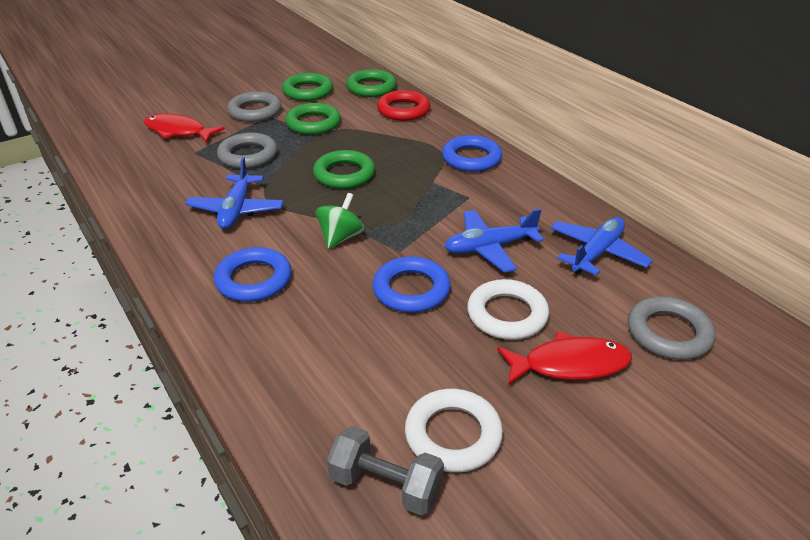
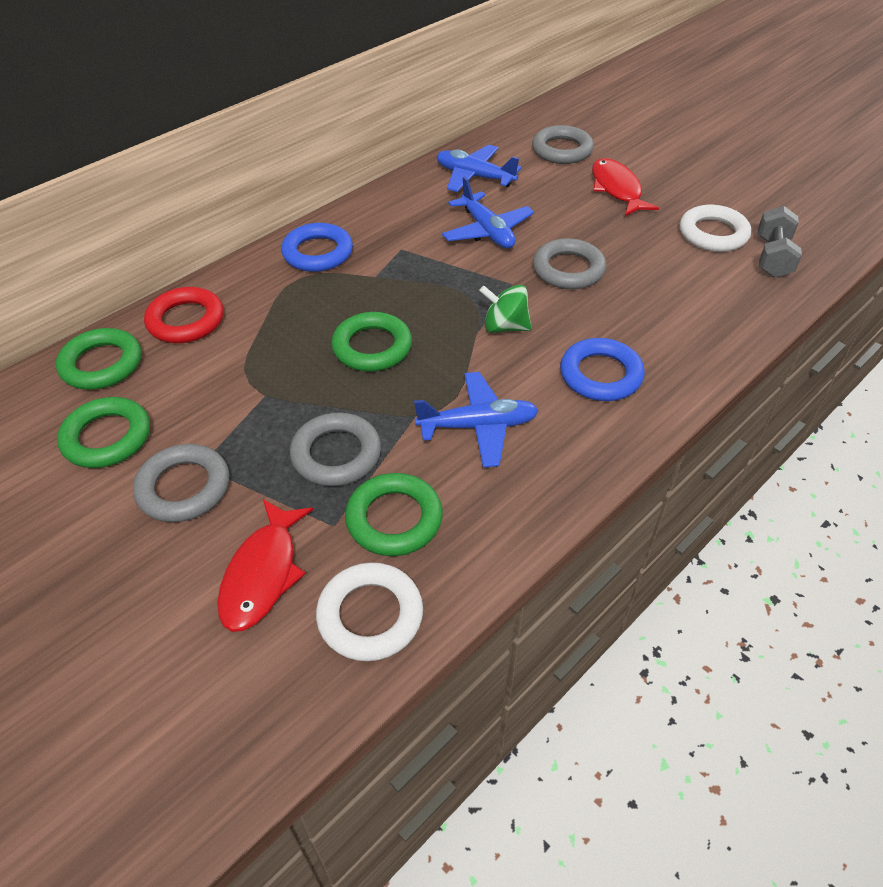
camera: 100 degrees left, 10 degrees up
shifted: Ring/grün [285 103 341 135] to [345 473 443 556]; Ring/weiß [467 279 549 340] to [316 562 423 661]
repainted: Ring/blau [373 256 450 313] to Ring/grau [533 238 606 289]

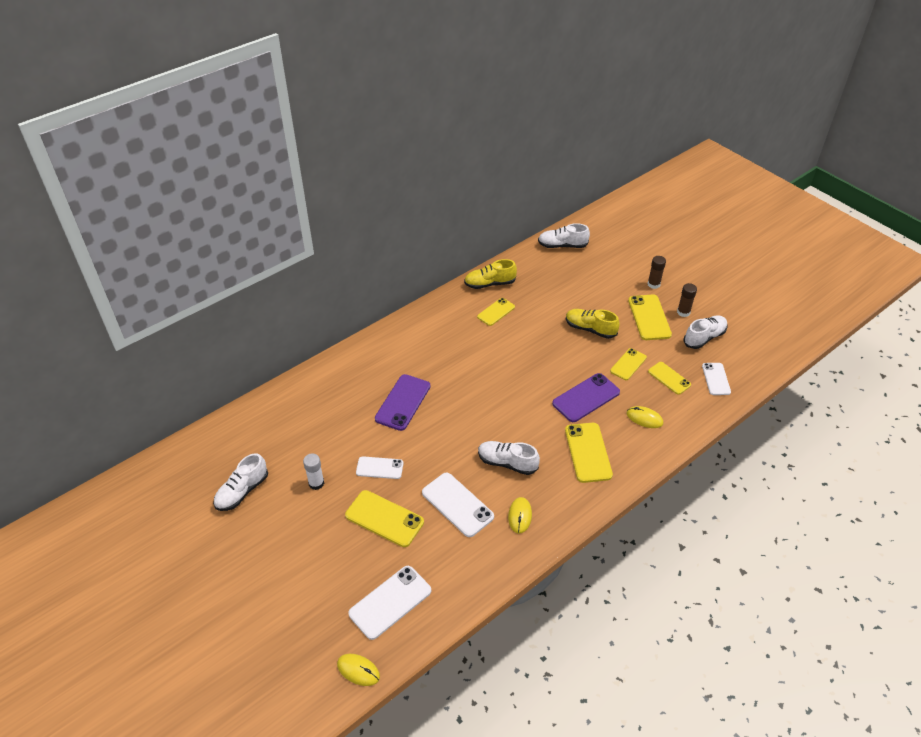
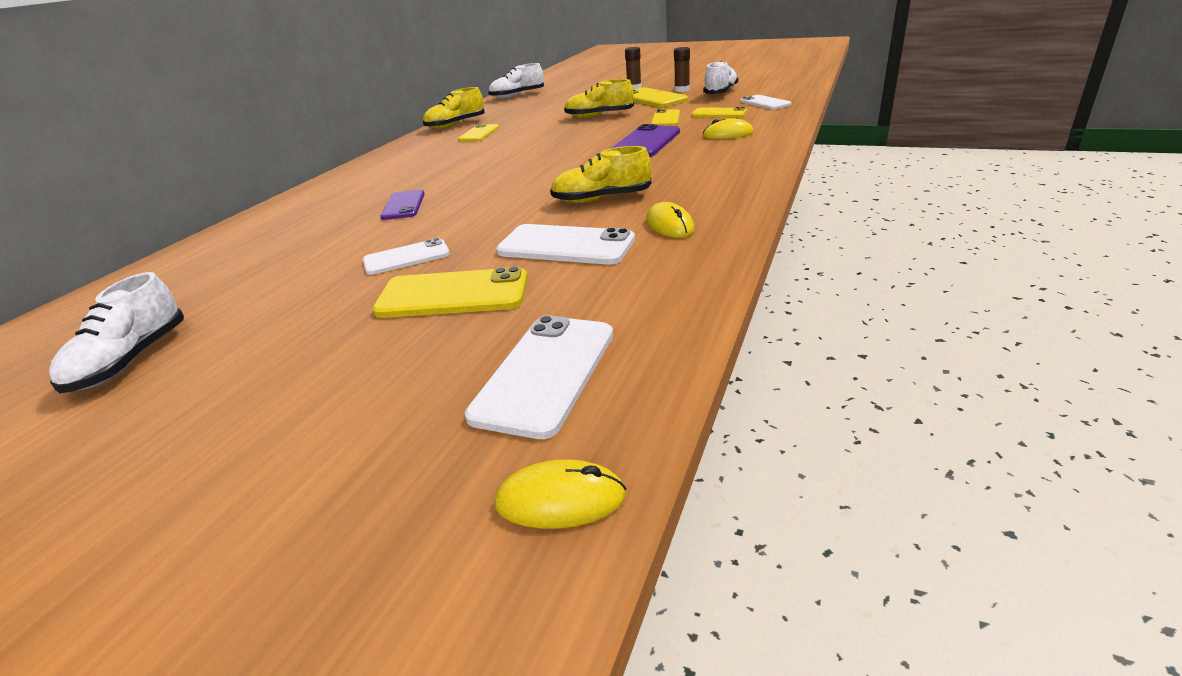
camera: 25 degrees left, 15 degrees down
gone: Klebestift/weiß [303 453 324 490]; Handy/gelb [565 423 613 483]
repainted: Schuh/weiß [478 441 540 475] to Schuh/gelb [550 146 651 203]
scaled: Handy/lila [375 374 430 431] = [380 190 425 220] x0.64

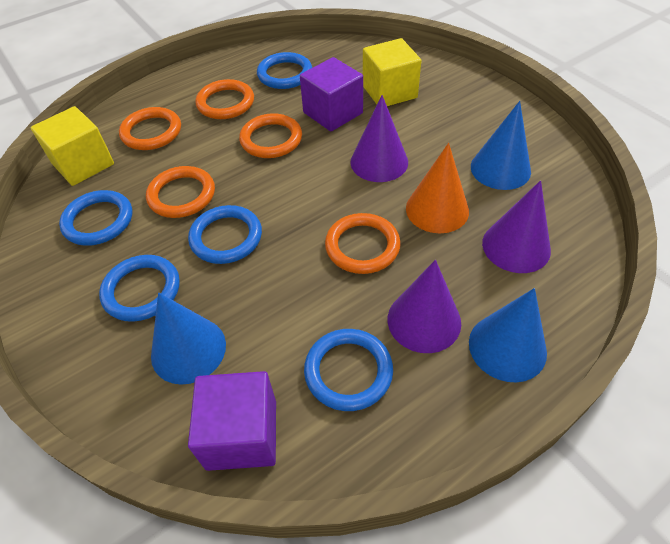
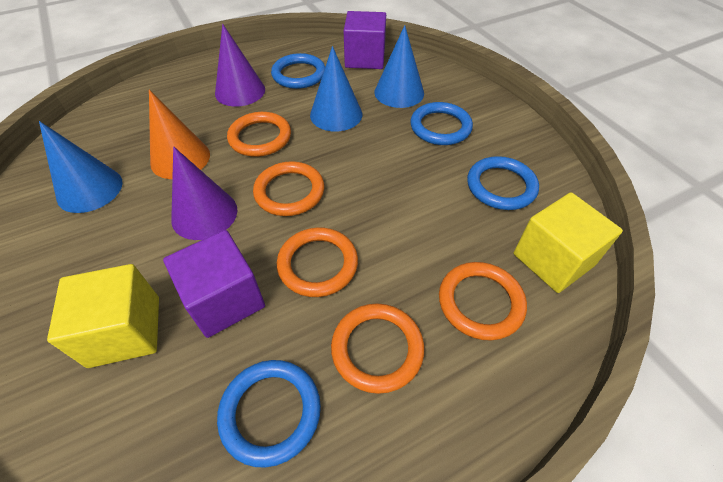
camera: 175 degrees left, 0 degrees up
gone: Ring/blau [188 205 262 264]; Kegel/lila [482 180 551 273]
shifted: Ring/orange [146 166 215 218] to [253 161 324 216]; Kegel/blau [469 288 547 383] to [310 46 362 131]

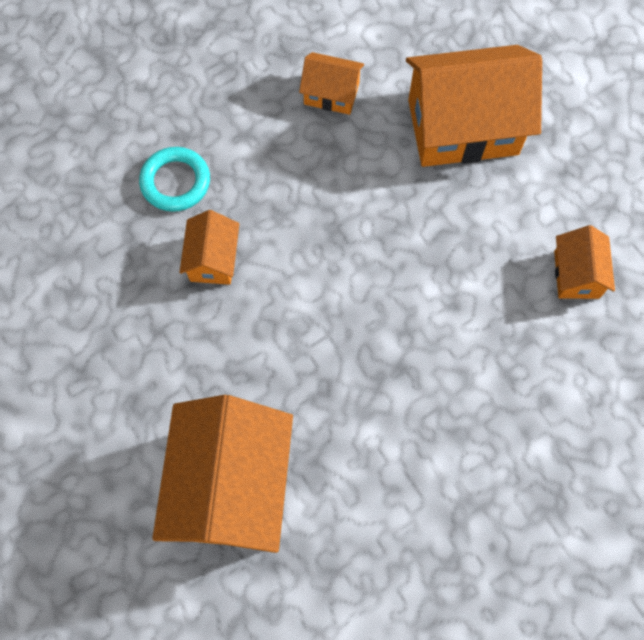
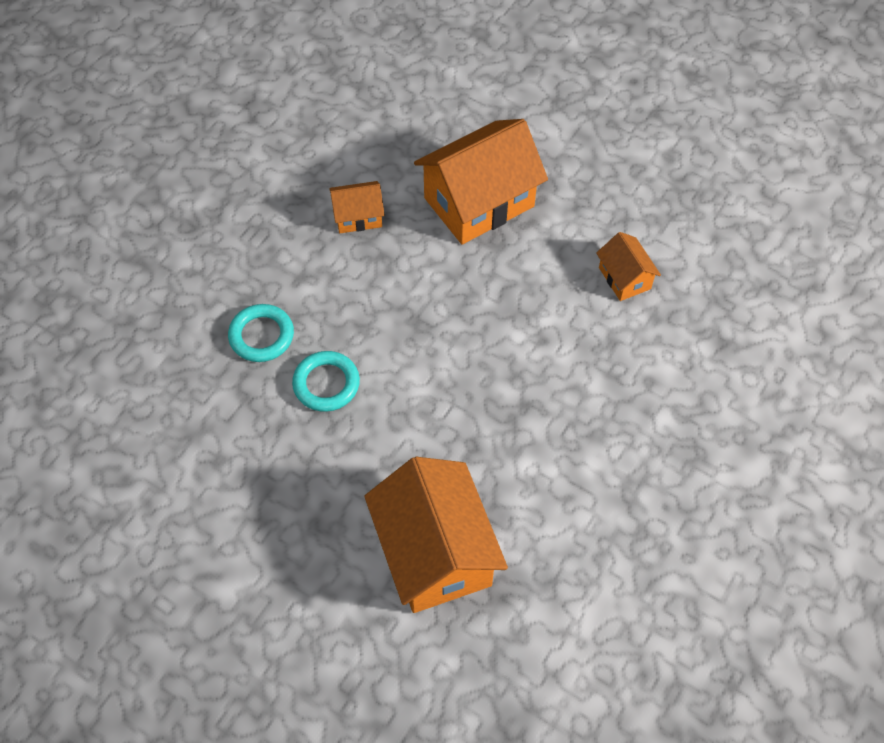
camera: 25 degrees left, 10 degrees down
swapped: Haus/orange [179 210 239 285] to Ring/türkis [292 351 360 412]

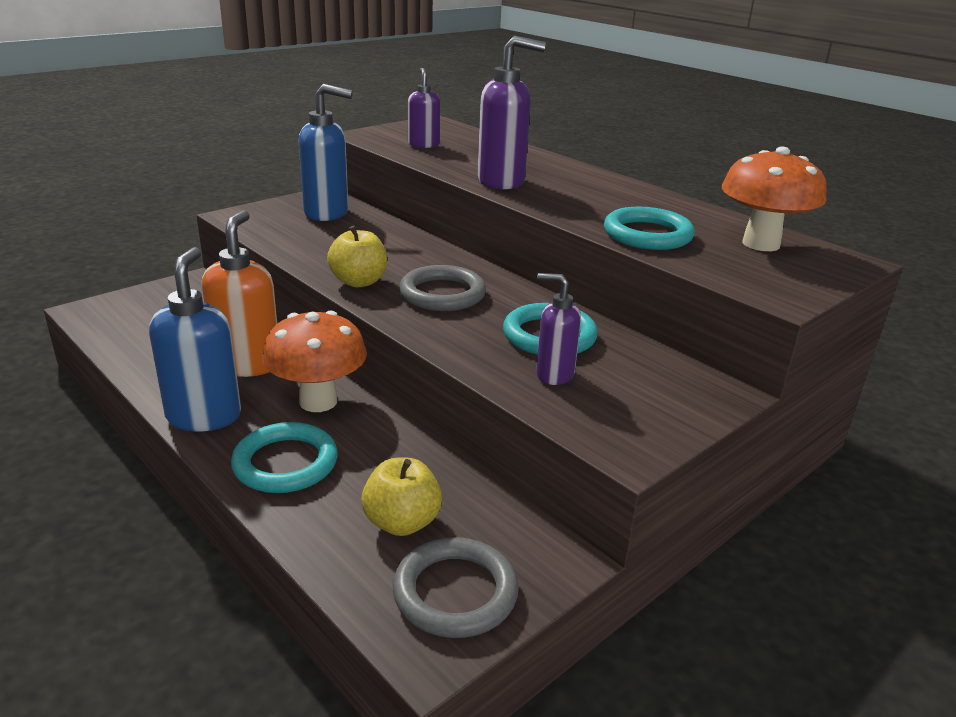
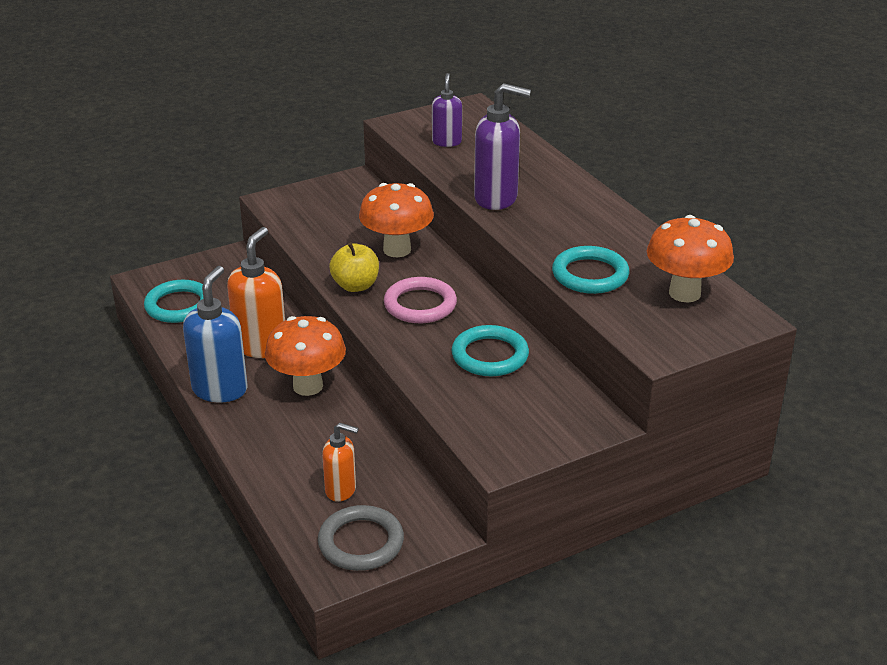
camera: 15 degrees right, 5 degrees up
gone: Seifenspender/blau [299 84 353 221]; Seifenspender/lila [536 273 581 385]
new: Pilz/orange [359 183 434 257]
shifted: Ring/türkis [231 422 338 493] to [144 280 204 323]
swapped: Apfel/gelb [361 458 442 536] to Seifenspender/orange [322 423 359 502]
repainted: Ring/grau [399 265 486 311] to Ring/rosa [384 277 457 323]

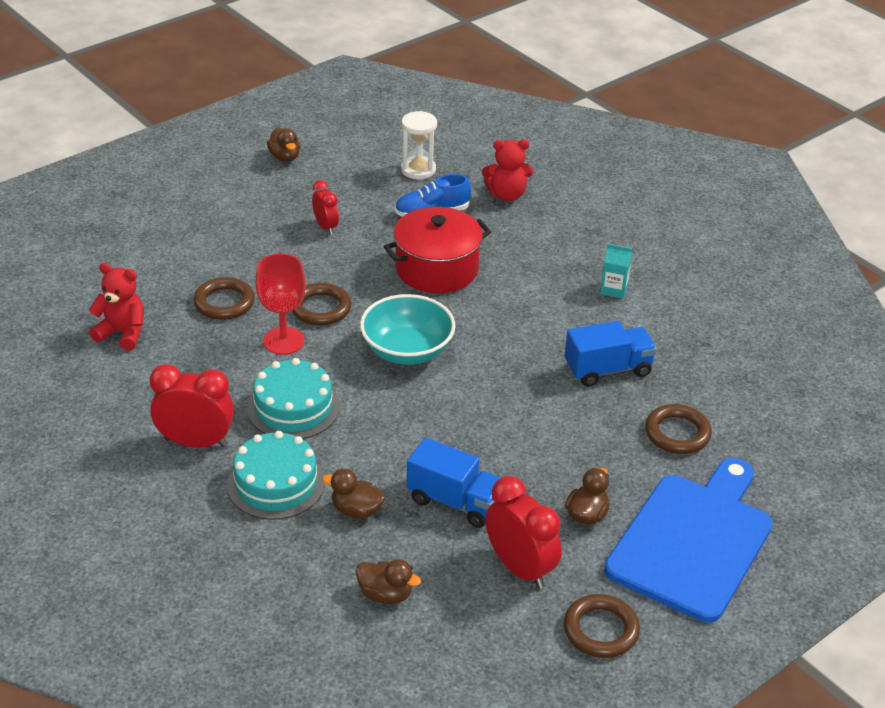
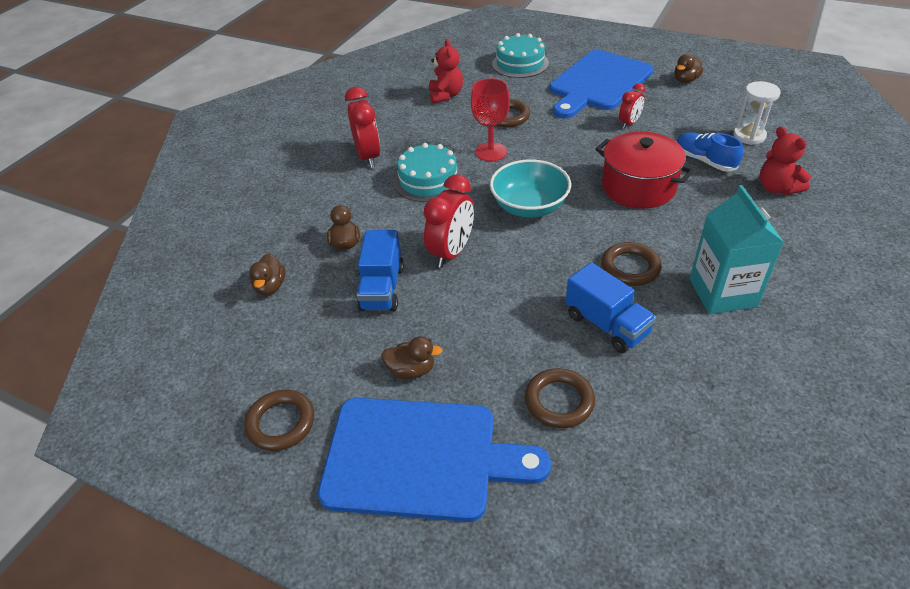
camera: 70 degrees right, 5 degrees up
new: Schneidebrett/blau [550 50 654 119]
shifted: Kuchen/türkis [227 431 325 520] to [492 33 549 78]; Ring/braun [292 283 352 326] to [601 242 662 286]; Wecker/rot [485 476 562 589] to [424 174 474 268]
scaled: Getränkekarton/türkis [600 244 632 299] = [690 185 784 314] x2.06

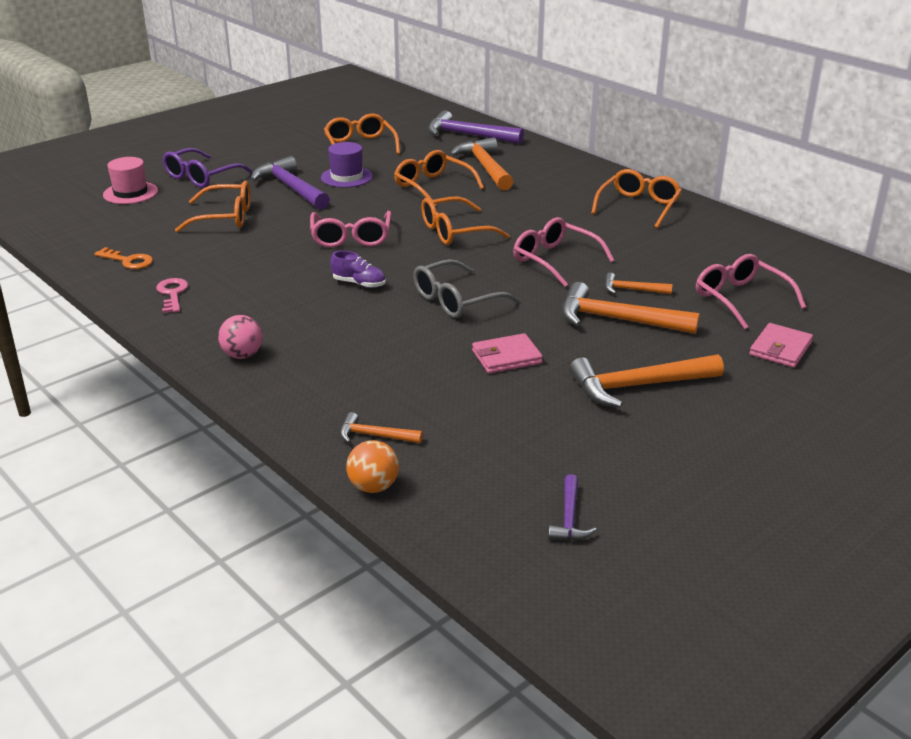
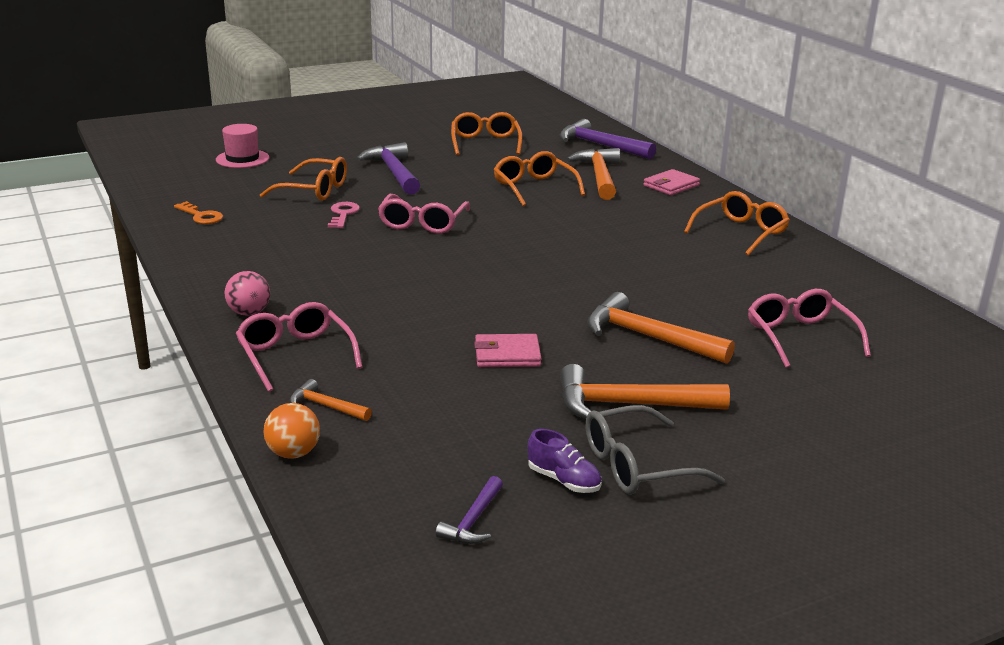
camera: 15 degrees right, 5 degrees down
gone: Brille/lila [163 148 252 188]; Hut/lila [321 142 373 188]; Brille/orange [421 197 510 245]; Hammer/orange [605 272 673 294]
shifted: Schlüssel/rosa [156 278 188 313] to [328 202 360 228]; Schuh/lila [330 251 386 288] to [528 429 602 493]; Brille/grau [413 259 519 318] to [585 405 725 494]; Brille/rosa [513 217 615 287] to [236 302 363 392]; Geldbörse/rosa [750 323 813 368] to [643 169 700 195]

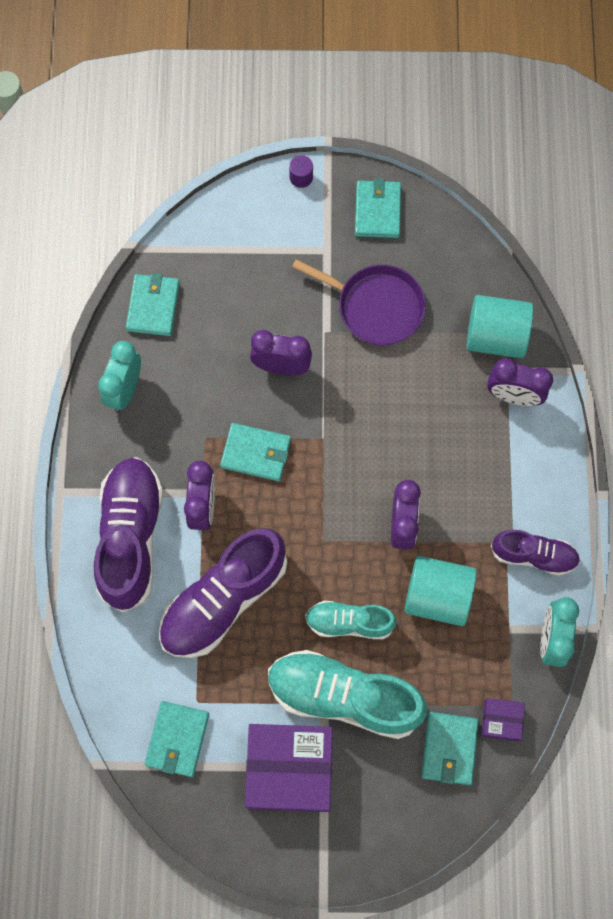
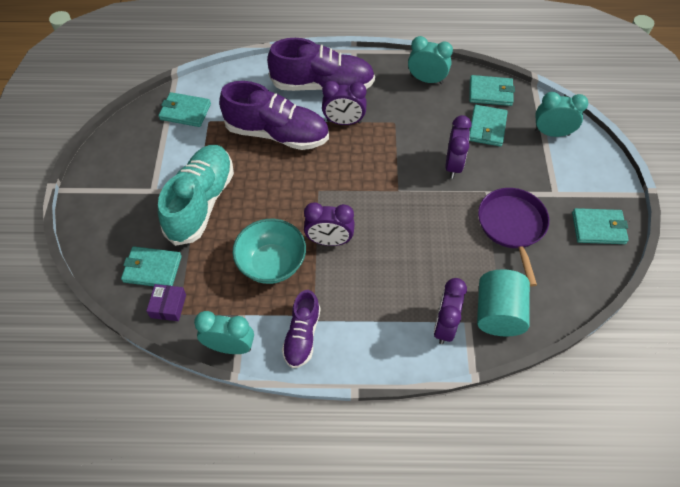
camera: 90 degrees right, 15 degrees down
gone: Schachtel/lila [245 724 333 812]; Vollzylinder/lila [289 155 313 188]; Schuh/türkis [305 601 397 639]
new: Wecker/türkis [535 92 588 137]
shifted: Geldbörse/türkis [220 423 291 481] to [469 105 508 146]
swapped: Vollzylinder/türkis [405 556 477 626] to Schüssel/türkis [232 219 306 284]
rotated: Schuh/lila [159 528 287 658] = [219 81 329 150] 150 degrees clockwise; Pfanne/lila [292 259 426 345] = [478 188 549 287] 150 degrees clockwise

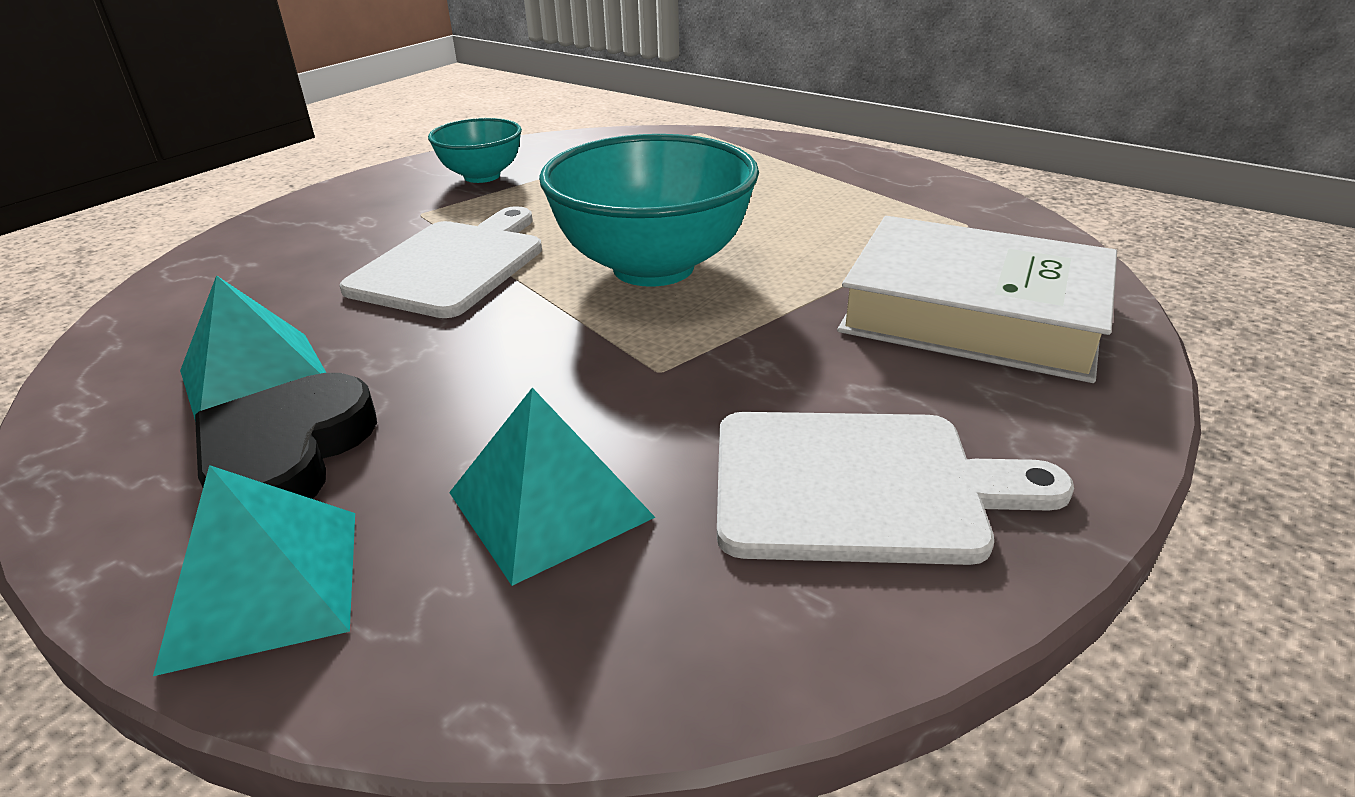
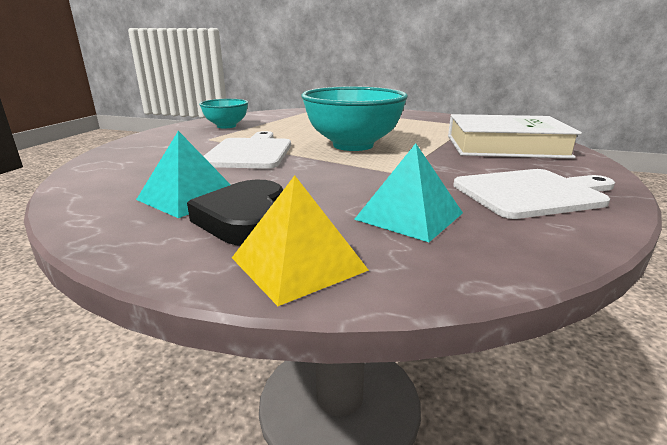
camera: 20 degrees left, 10 degrees down
repainted: Pyramide/türkis [153 465 355 676] to Pyramide/gelb [232 175 369 306]

